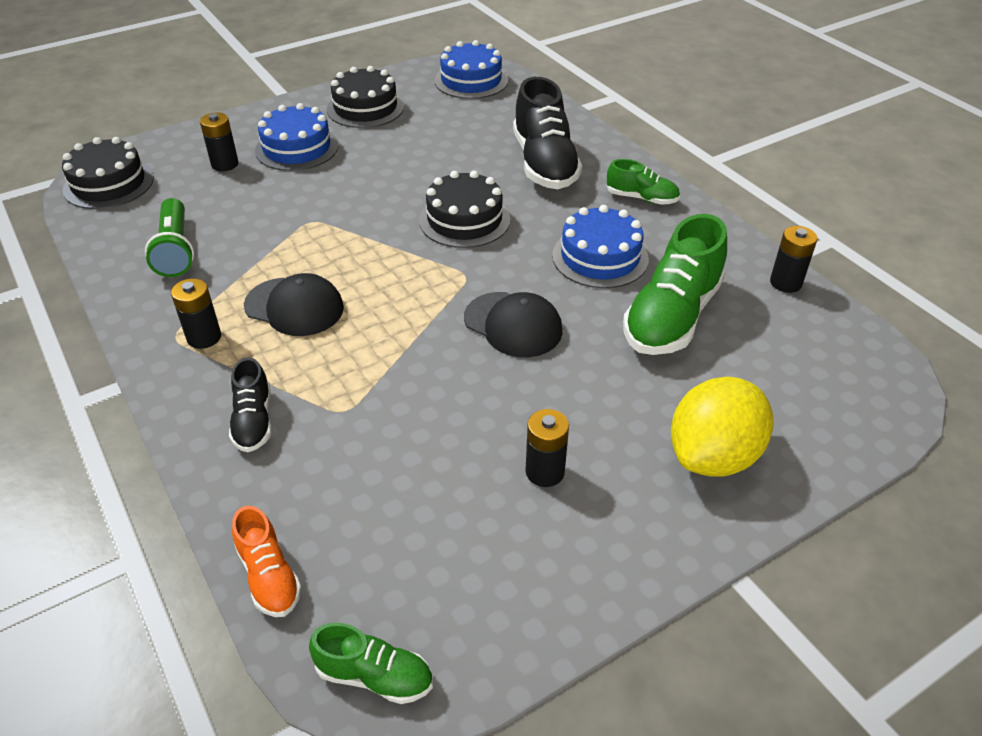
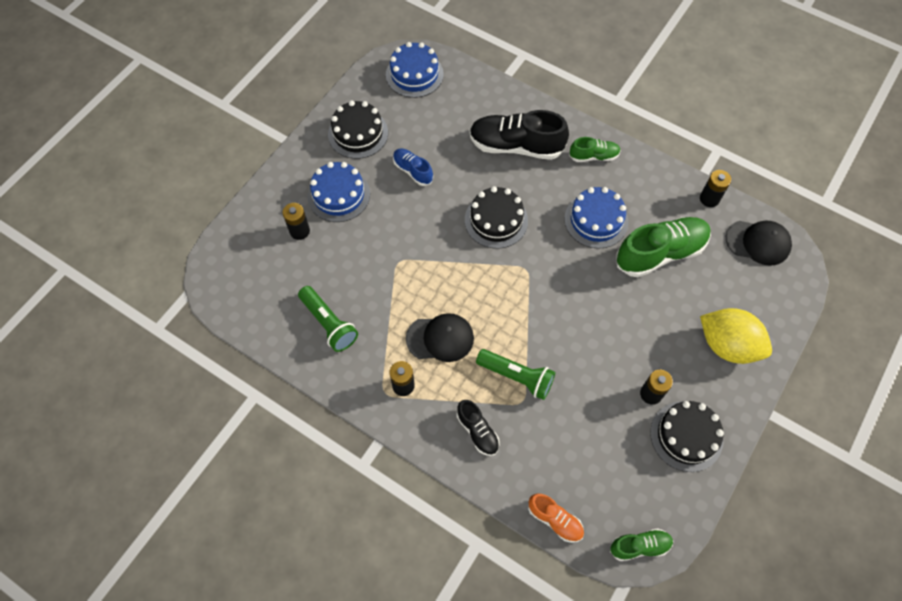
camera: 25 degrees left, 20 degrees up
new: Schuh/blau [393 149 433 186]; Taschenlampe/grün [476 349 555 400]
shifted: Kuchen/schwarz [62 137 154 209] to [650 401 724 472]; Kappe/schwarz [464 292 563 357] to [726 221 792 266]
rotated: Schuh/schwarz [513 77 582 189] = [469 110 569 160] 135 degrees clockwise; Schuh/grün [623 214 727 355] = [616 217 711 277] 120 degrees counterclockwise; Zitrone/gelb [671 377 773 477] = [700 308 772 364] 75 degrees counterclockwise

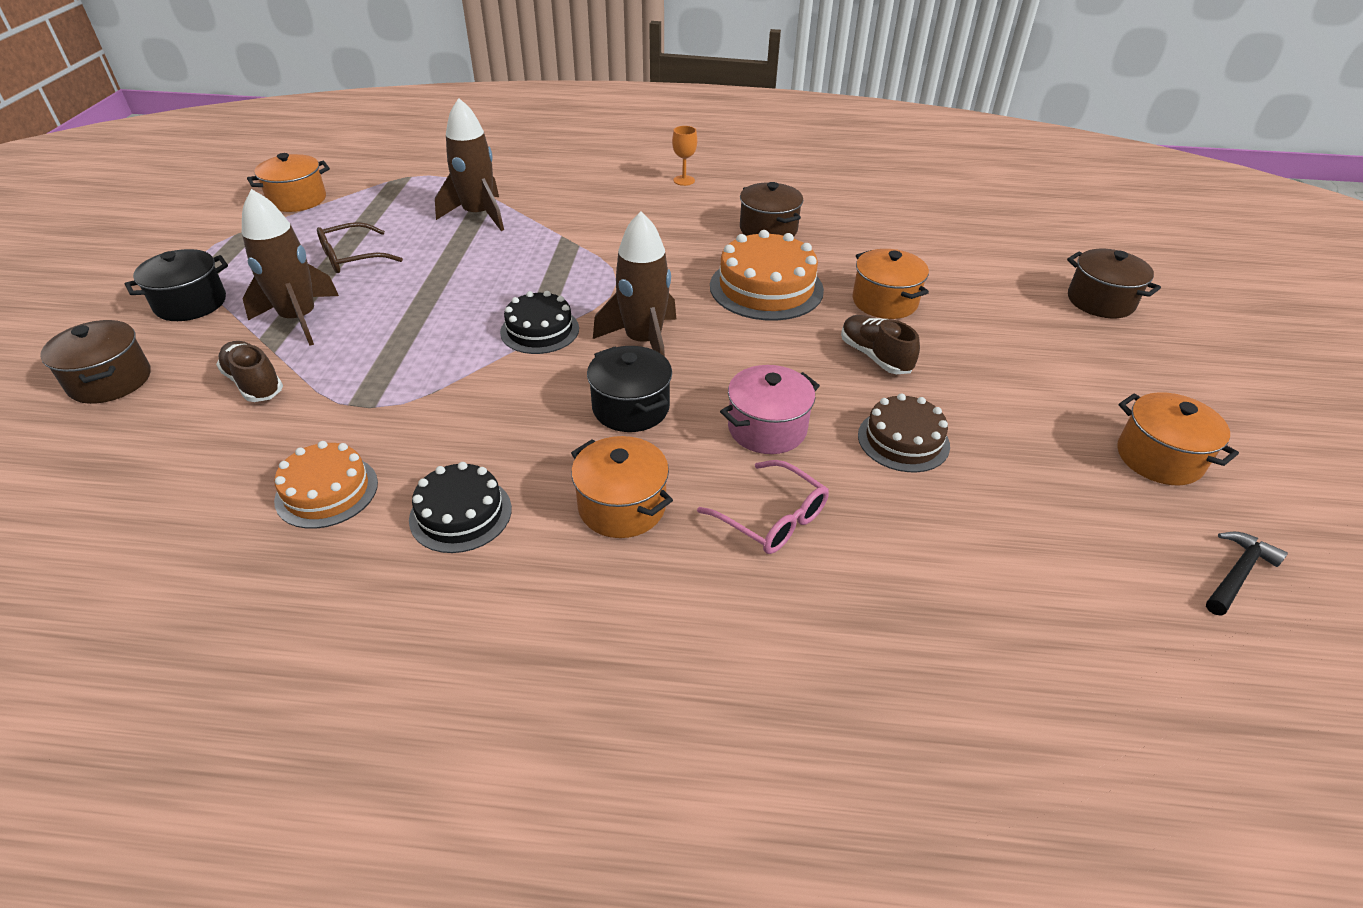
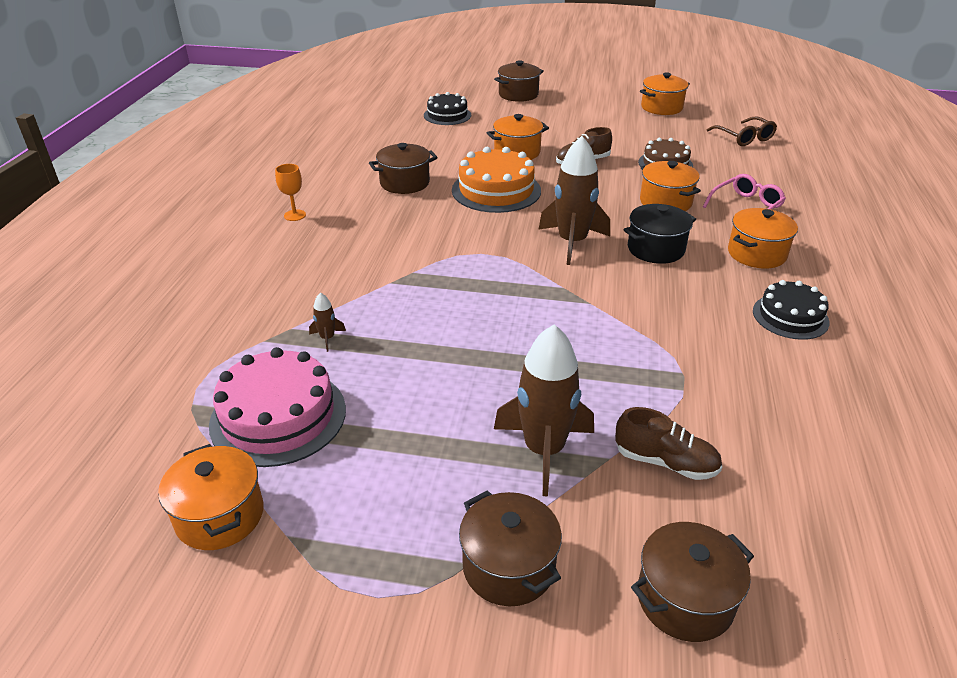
camera: 85 degrees left, 5 degrees down
gone: Kuchen/orange [274 441 378 529]; Hammer/schwarz [1206 532 1288 616]
new: Kuchen/rosa [209 347 346 467]
shifted: Brille/braun [317 222 403 273] to [706 117 777 146]; Kuchen/schwarz [500 291 579 354] to [424 92 471 125]
repainted: Kochtopf/schwarz [125 249 228 321] to Kochtopf/braun [459 490 562 606]; Kochtopf/rosa [720 365 820 454] to Kochtopf/orange [640 161 701 211]
rotated: Schuh/braun [216 341 283 402] = [615 407 722 480] 120 degrees counterclockwise
scaled: Rakete/braun [435 98 504 231] = [309 292 346 352] x0.42

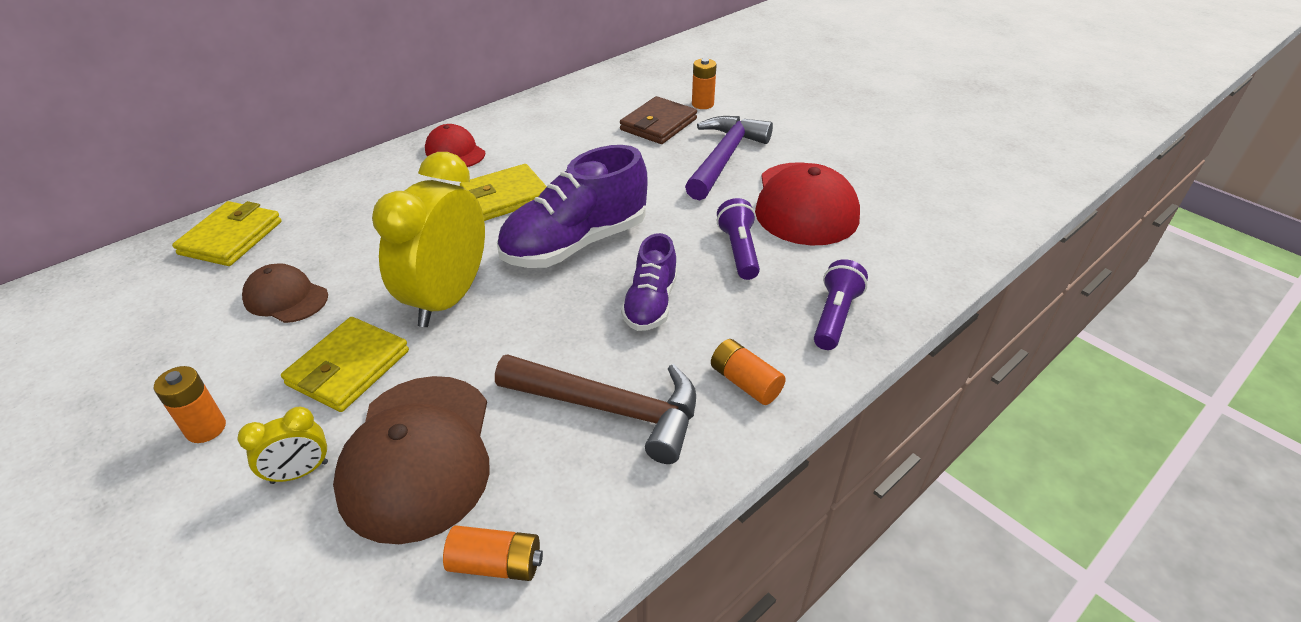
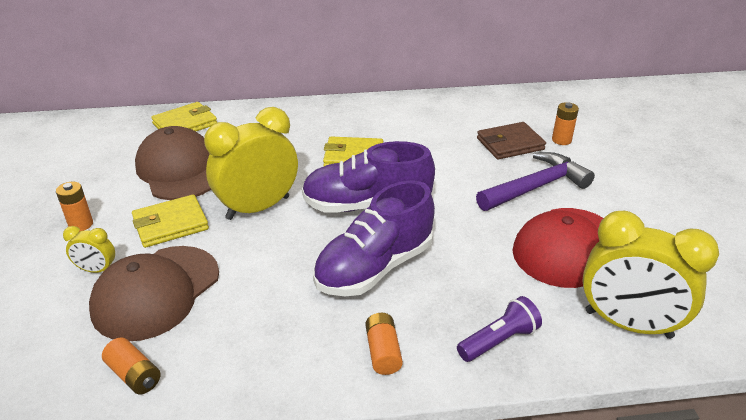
camera: 35 degrees right, 5 degrees down
gone: Kappe/rot [425 124 485 167]; Hammer/braun [495 354 696 464]; Taschenlampe/lila [717 198 760 280]
new: Wecker/gelb [582 211 719 339]
scaled: Kappe/braun [242 263 328 323] = [135 126 211 200] x1.83; Schuh/lila [621 233 677 331] = [313 180 435 296] x1.72

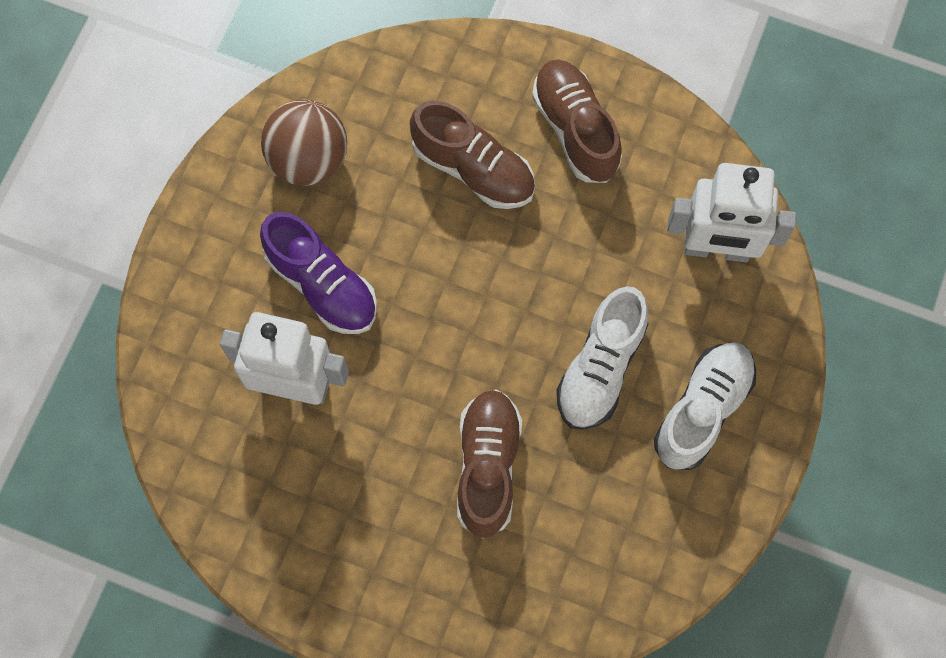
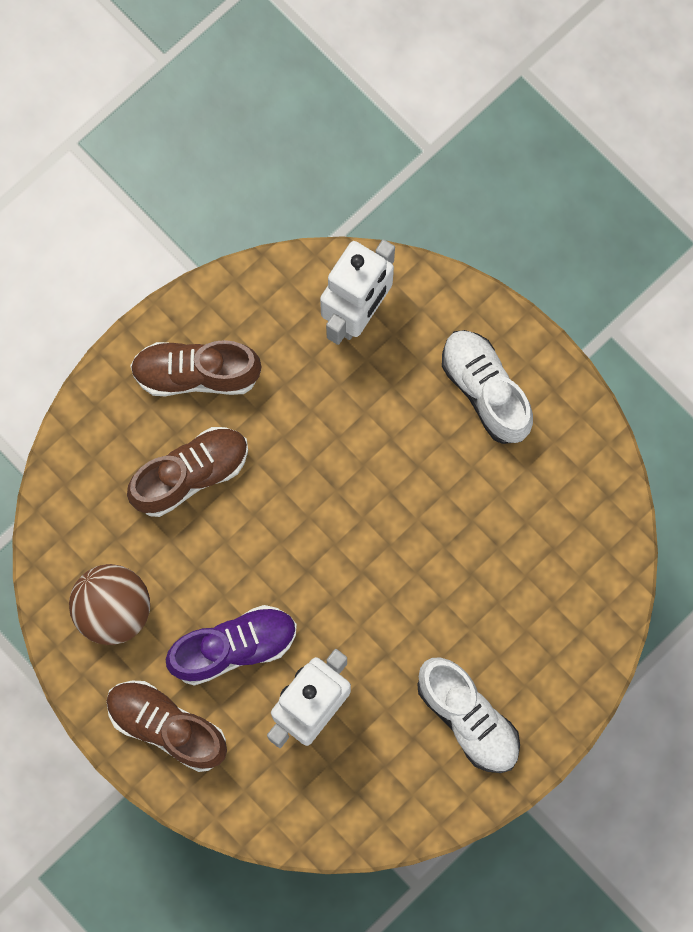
camera: 65 degrees left, 5 degrees up
shifted: Schuh/braun [457 389 522 538] to [106 681 227 772]; Schuh/weiß [556 286 648 430] to [417 657 520 773]

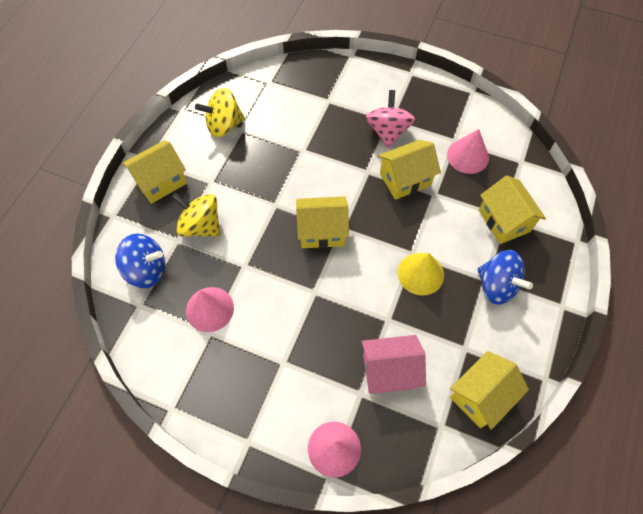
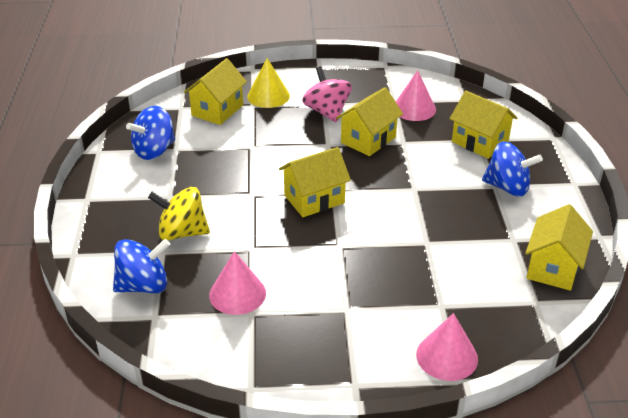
camera: 25 degrees left, 25 degrees down
gone: Haus/rosa [362 335 426 394]
shifted: Haus/gelb [122 141 187 204] to [184 58 247 125]; Kegel/gelb [398 253 444 296] to [247 58 290 108]
repainted: Kreisel/gelb [195 88 245 137] to Kreisel/blau [126 106 175 160]

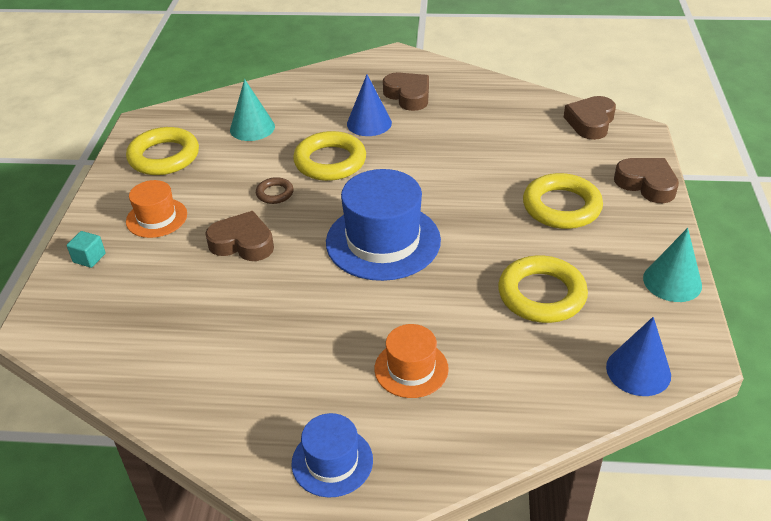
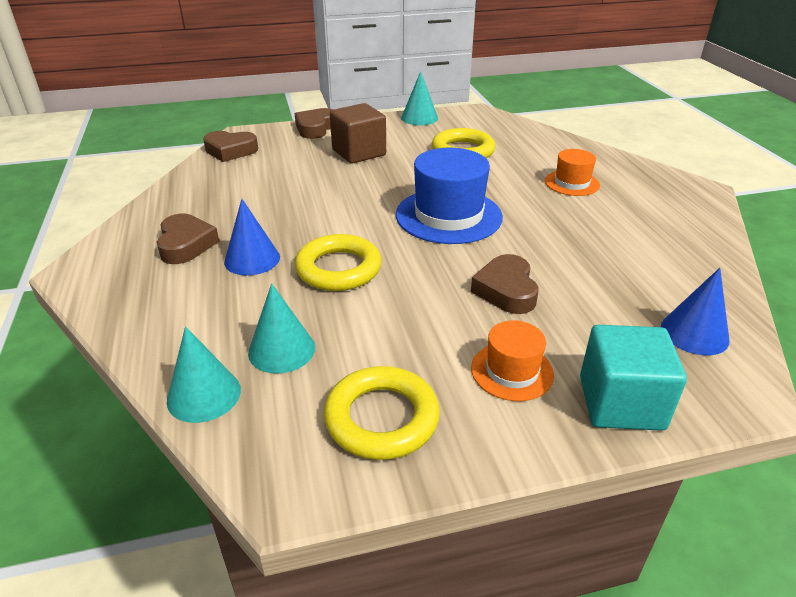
camera: 110 degrees left, 5 degrees down
gone: Ring/braun [256 177 294 204]; Hut/blau [292 413 373 498]
new: Kegel/türkis [167 326 241 423]
shifted: Kegel/blau [606 317 671 396] to [661 268 729 355]
swapped: Ring/gelb [523 173 603 229] to Kubus/braun [330 103 386 164]
rotated: Herz/braun [383 72 429 111] = [157 214 219 264] 135 degrees clockwise
scaled: Kubus/türkis [67 231 106 268] = [580 325 687 431] x2.23

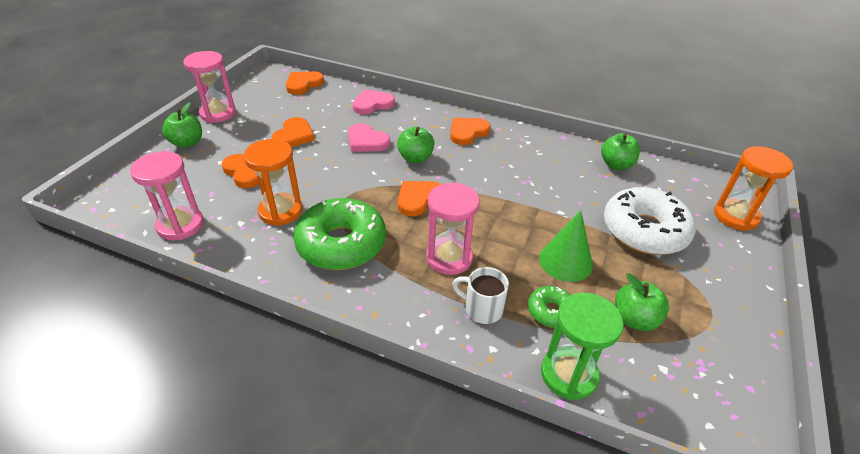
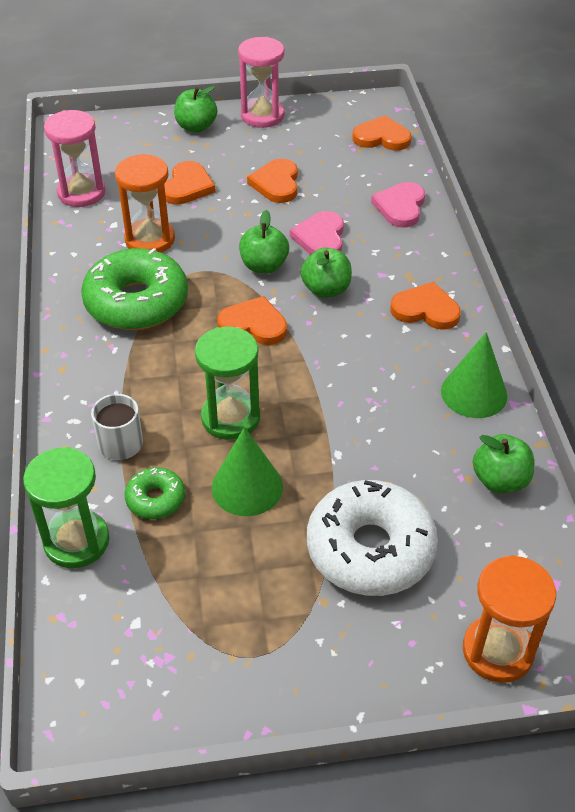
camera: 60 degrees right, 5 degrees up
gone: Sanduhr/rosa [426 182 479 275]
new: Sanduhr/grün [195 327 260 440]; Kegel/grün [441 332 508 418]
shifted: Apfel/grün [615 273 669 331] to [239 210 289 274]
rotated: Herz/orange [272 117 315 147] = [247 159 298 203] 105 degrees clockwise; Herz/rosa [353 90 395 115] = [371 182 425 228] 105 degrees counterclockwise

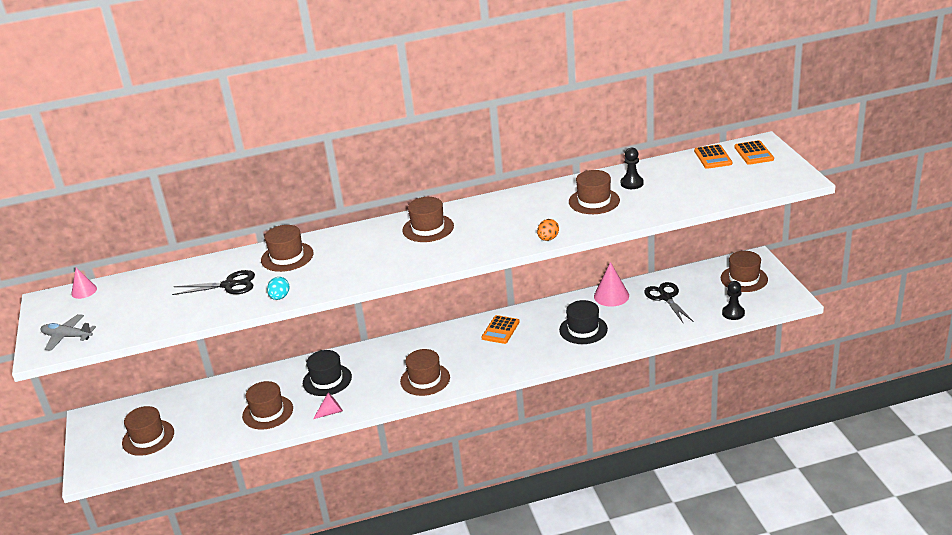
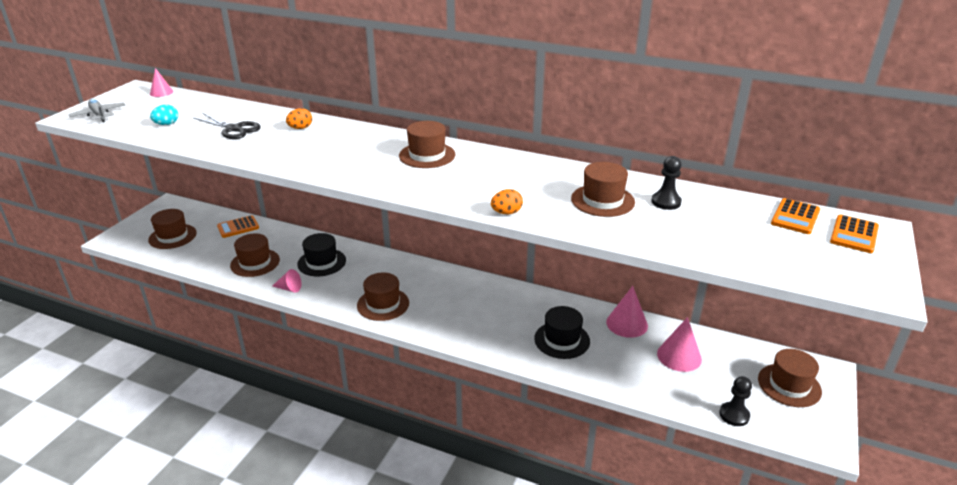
camera: 35 degrees right, 0 degrees up
shifted: Ei/türkis [267 277 290 300] to [150 104 178 125]; Taschenrechner/orange [481 315 520 344] to [217 215 259 238]
swapped: Hut/braun [261 225 314 272] to Ei/orange [286 108 312 129]; Schere/schwarz [644 282 694 324] to Kegel/rosa [657 317 702 372]

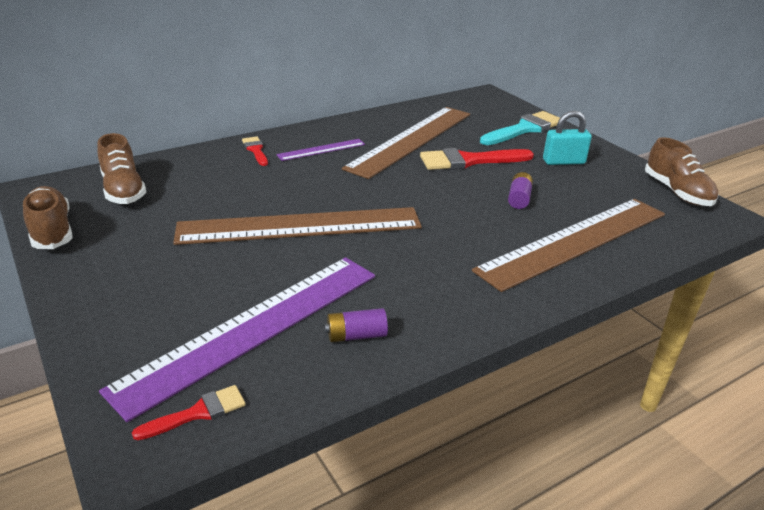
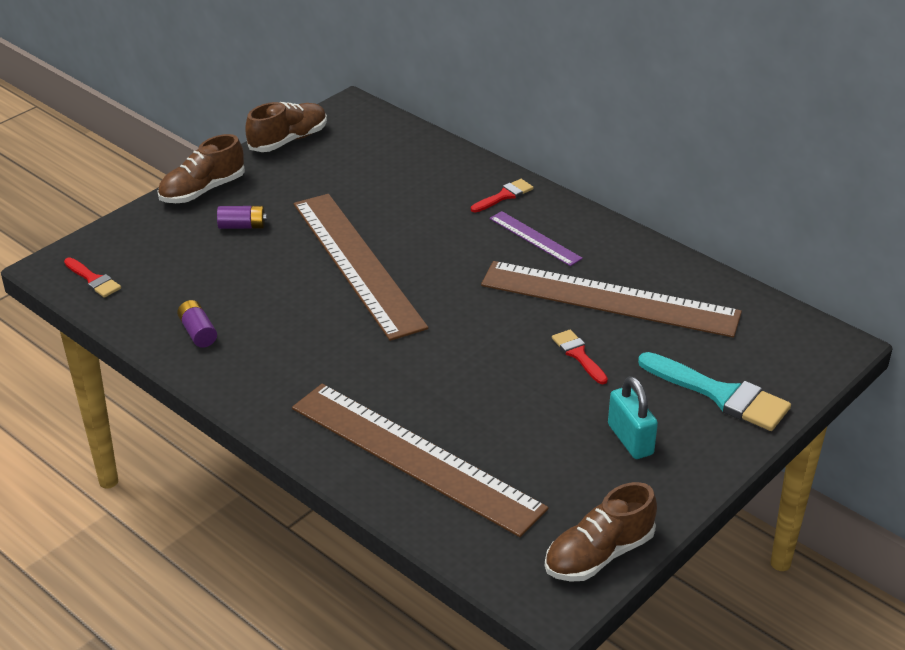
camera: 75 degrees right, 5 degrees up
gone: Lineal/lila [99 257 375 422]
shifted: Schuh/braun [97 133 146 204] to [158 134 245 203]; Batterie/lila [508 172 533 209] to [217 206 267 229]
scaled: Pinsel/rot [420 148 534 170] = [552 330 608 384] x0.54

